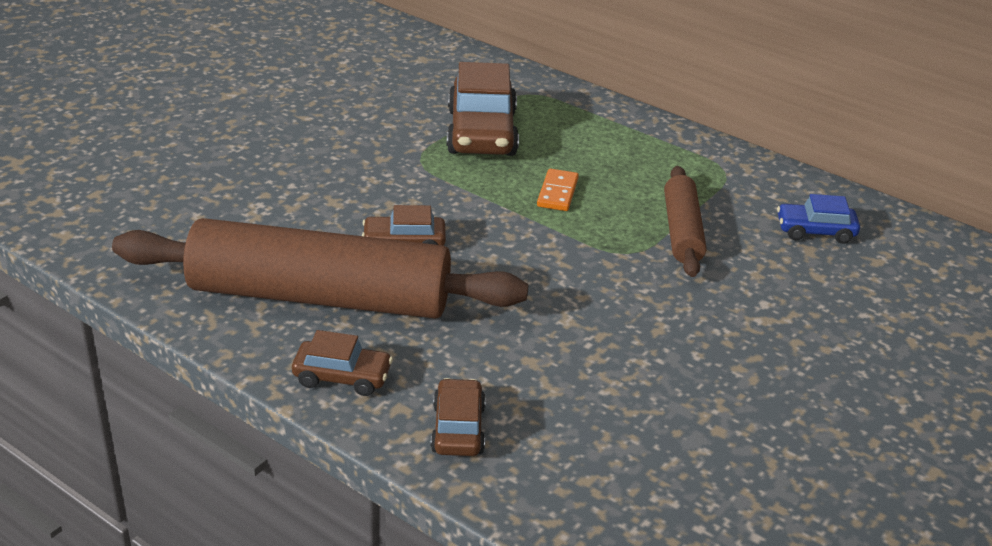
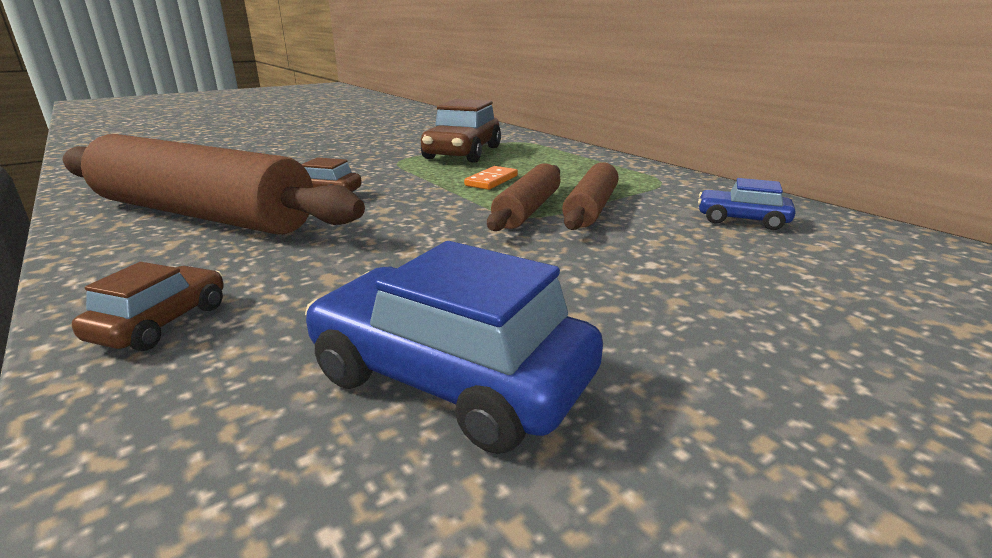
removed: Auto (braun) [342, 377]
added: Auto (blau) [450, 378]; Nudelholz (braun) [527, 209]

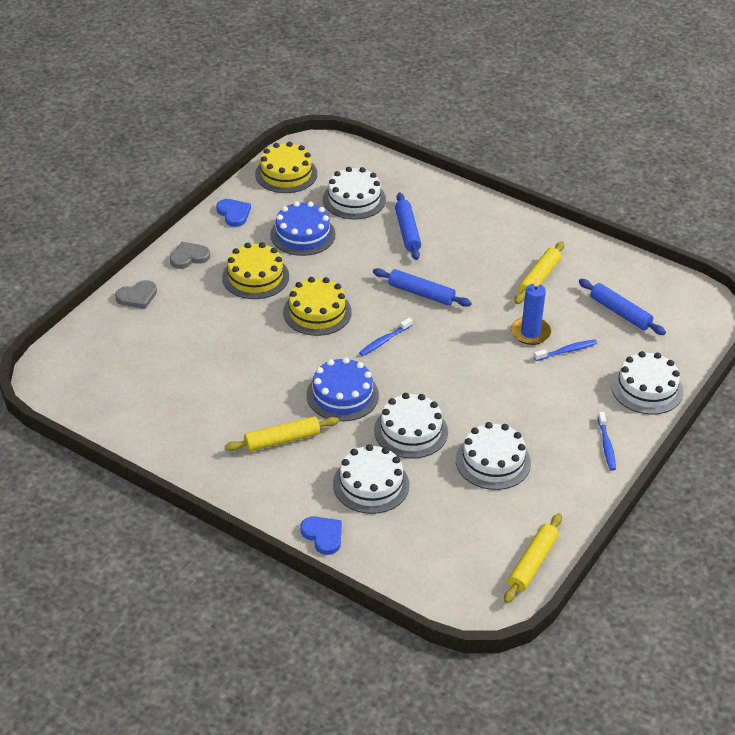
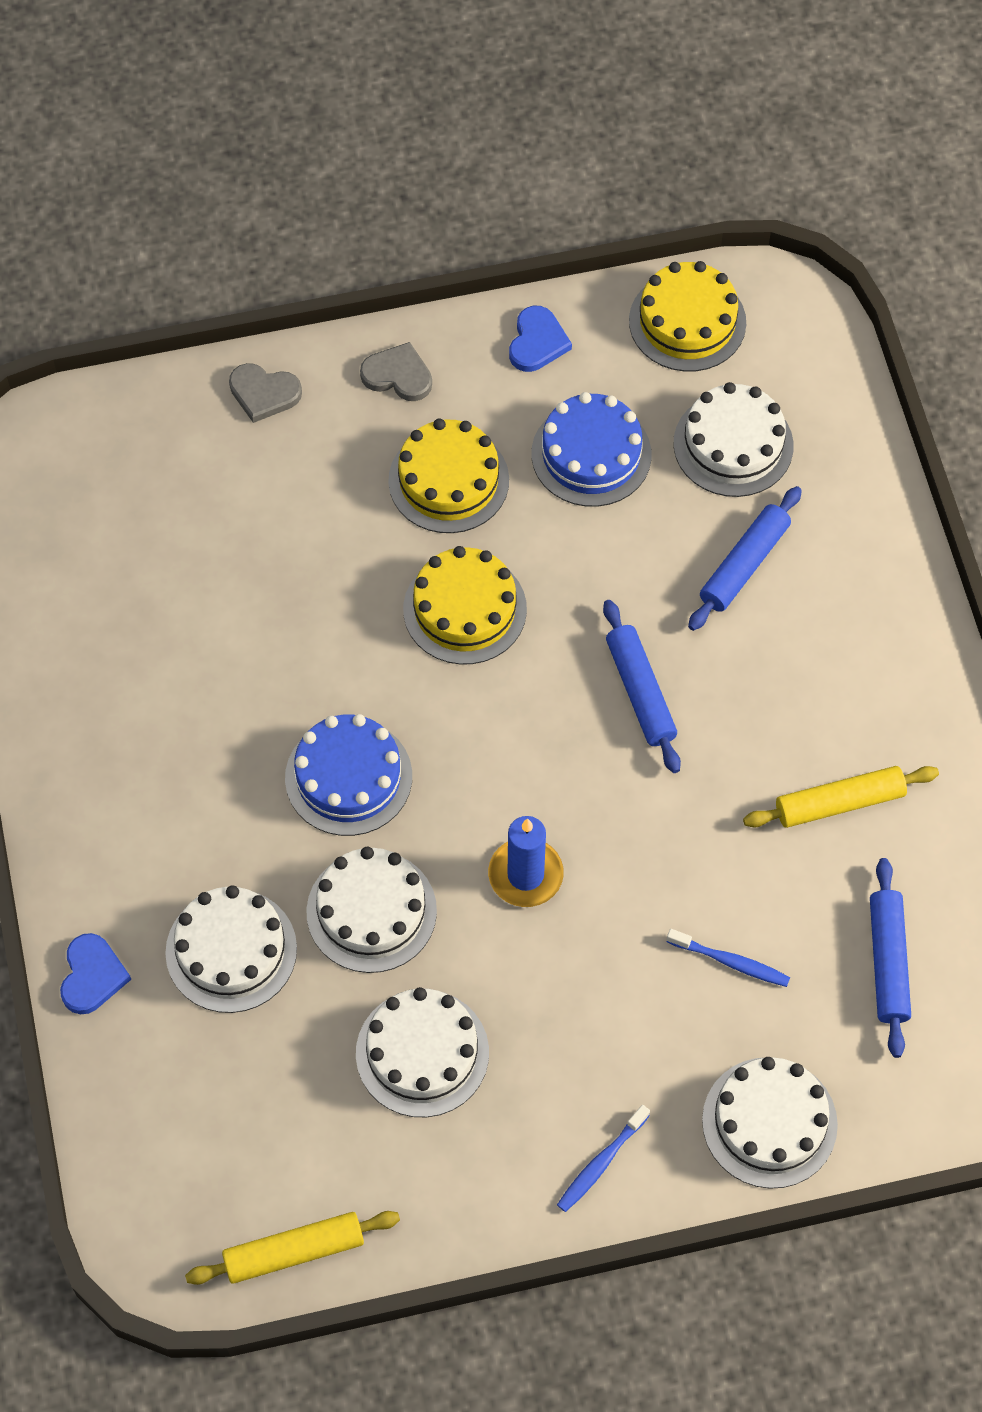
removed: Nudelholz (gelb) [282, 440]; Zahnbürste (blau) [384, 341]
moved: Kerze (blau) [530, 332] to [525, 875]

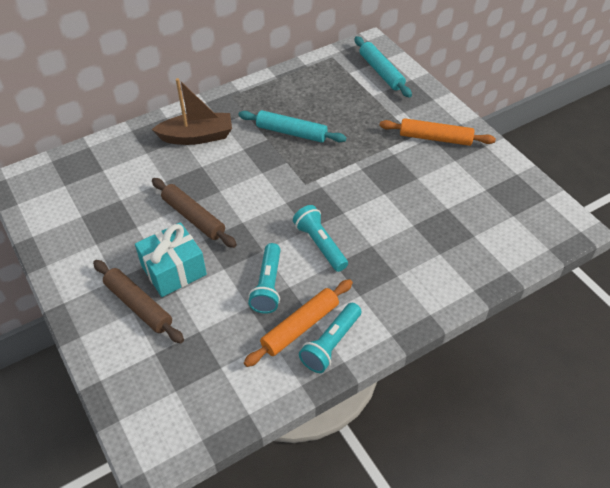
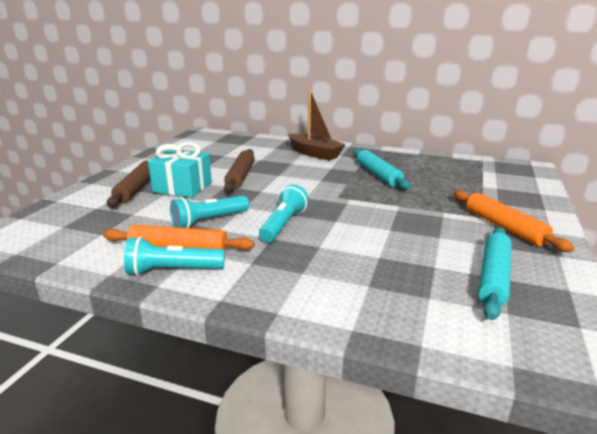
moved: Nudelholz (türkis) [381, 72] to [494, 277]

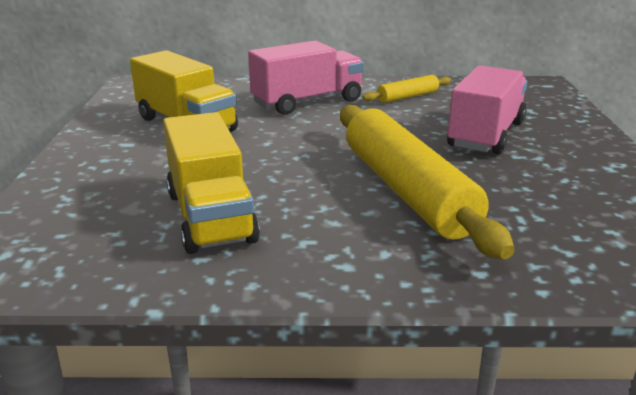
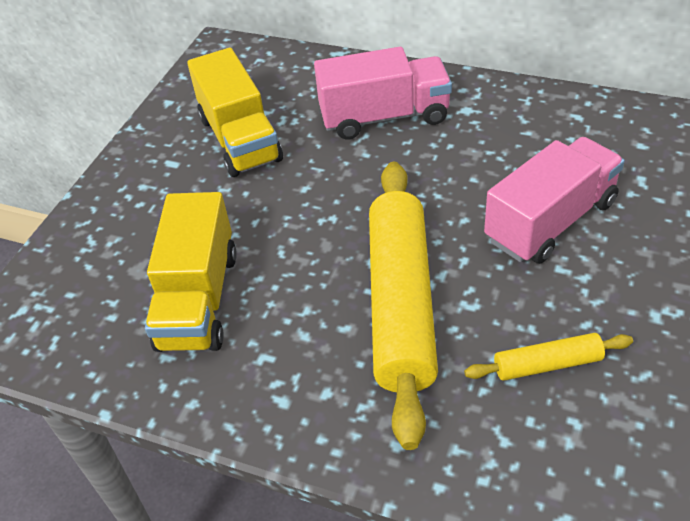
moved: Nudelholz (gelb) [407, 97] to [547, 364]

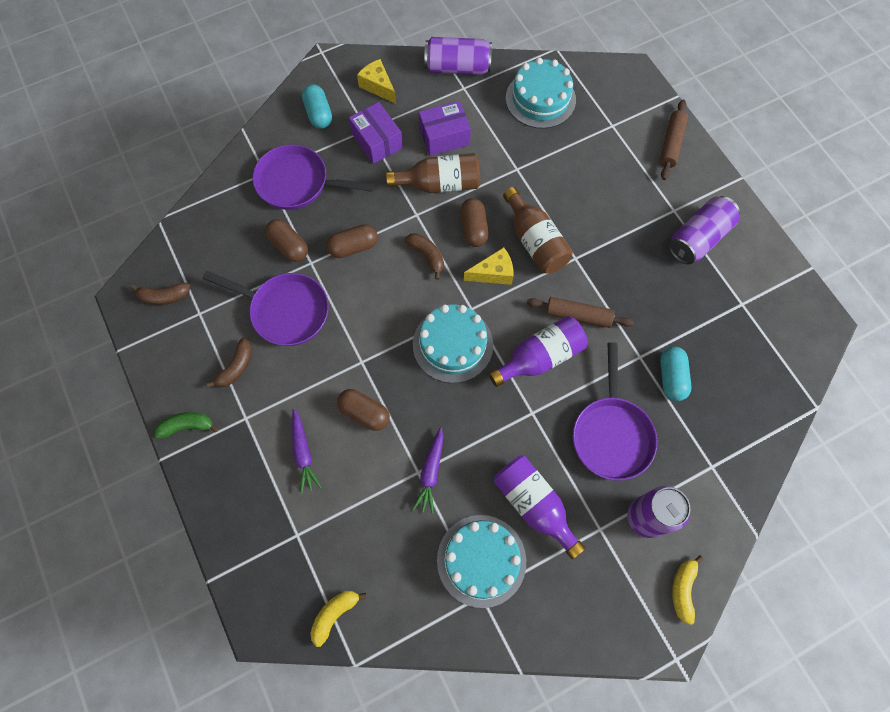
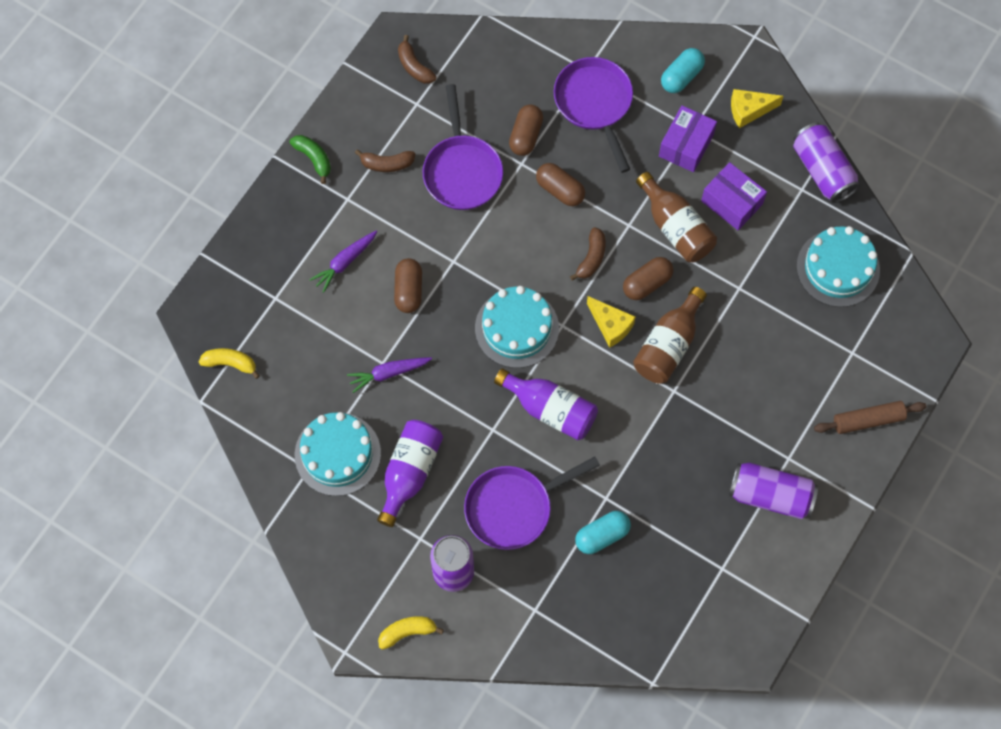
removed: Nudelholz (braun) [578, 316]
turned: Käse (gelb) [378, 86] = [749, 110] 120 degrees counterclockwise

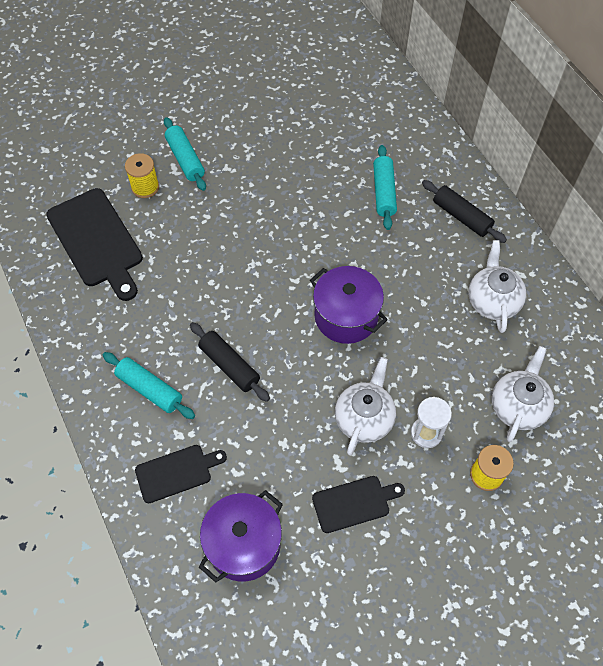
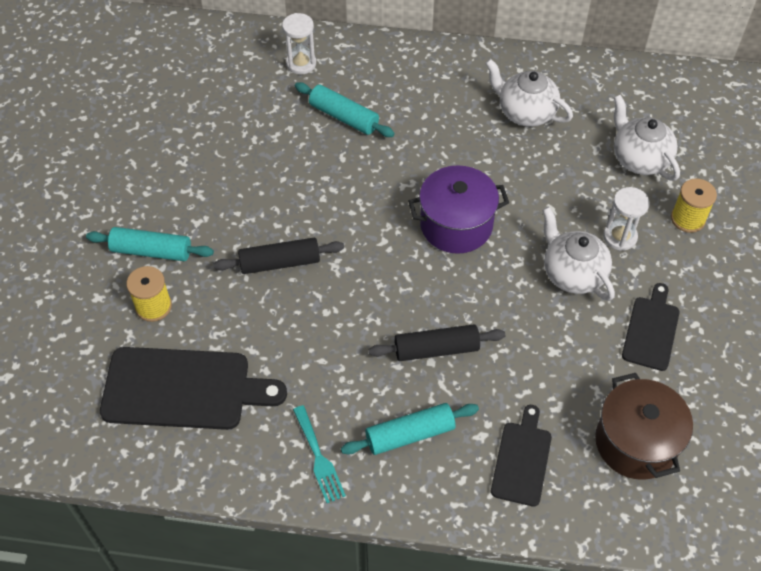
added: Sanduhr (weiß) [301, 63]; Gabel (türkis) [319, 458]
moved: Nudelholz (schwarz) [461, 216] to [280, 262]
recoloured: Kochtopf (lila) [244, 544] to Kochtopf (braun) [636, 442]

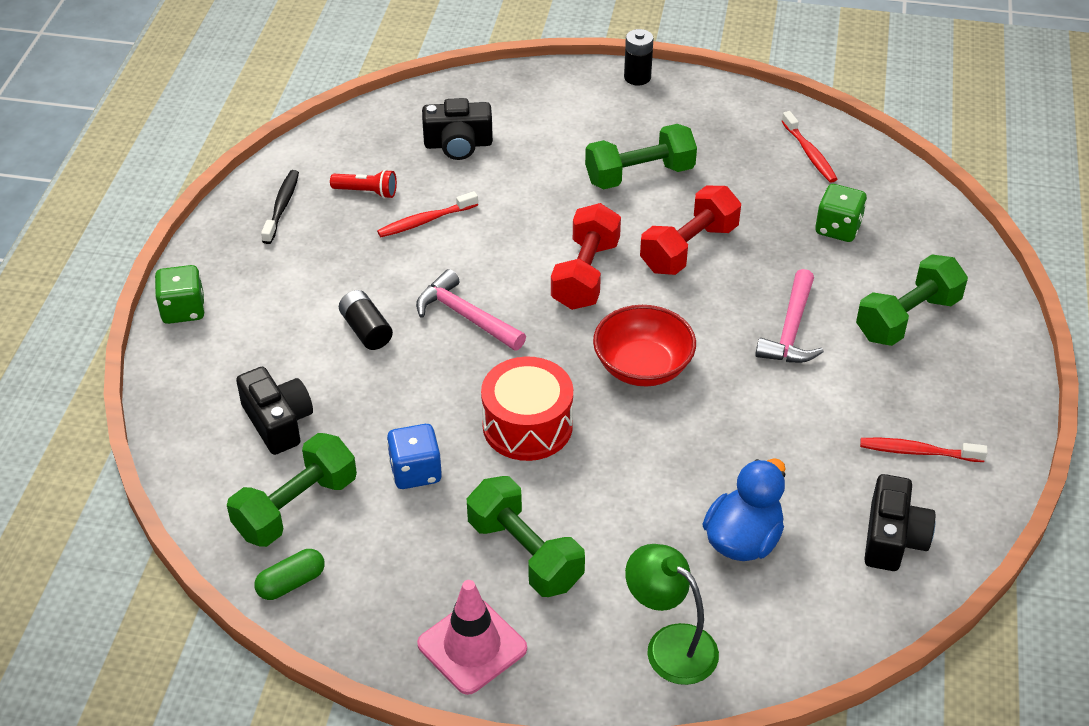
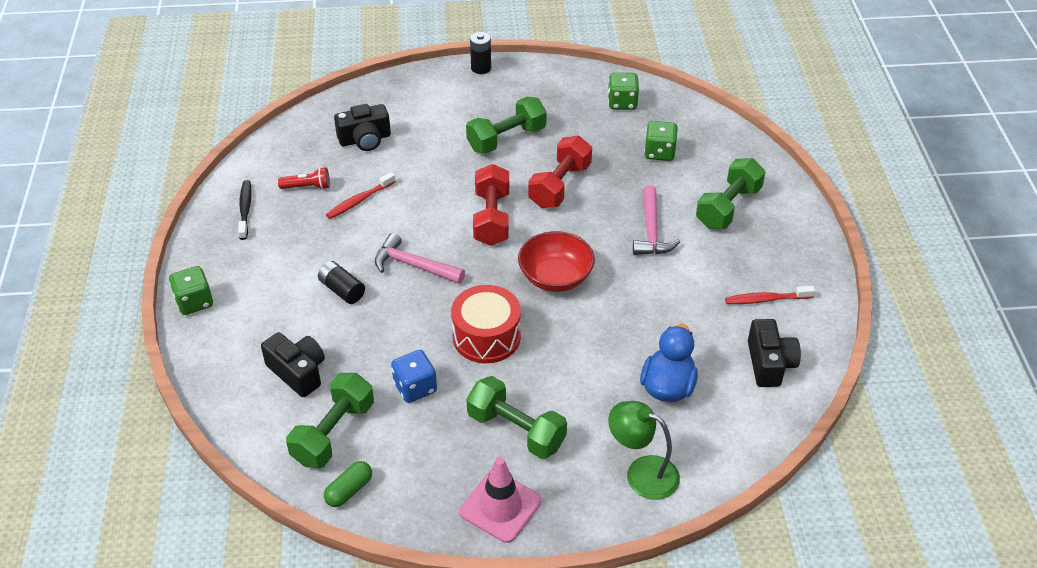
replaced: Zahnbürste (rot) [809, 154] to Spielwürfel (grün) [622, 103]

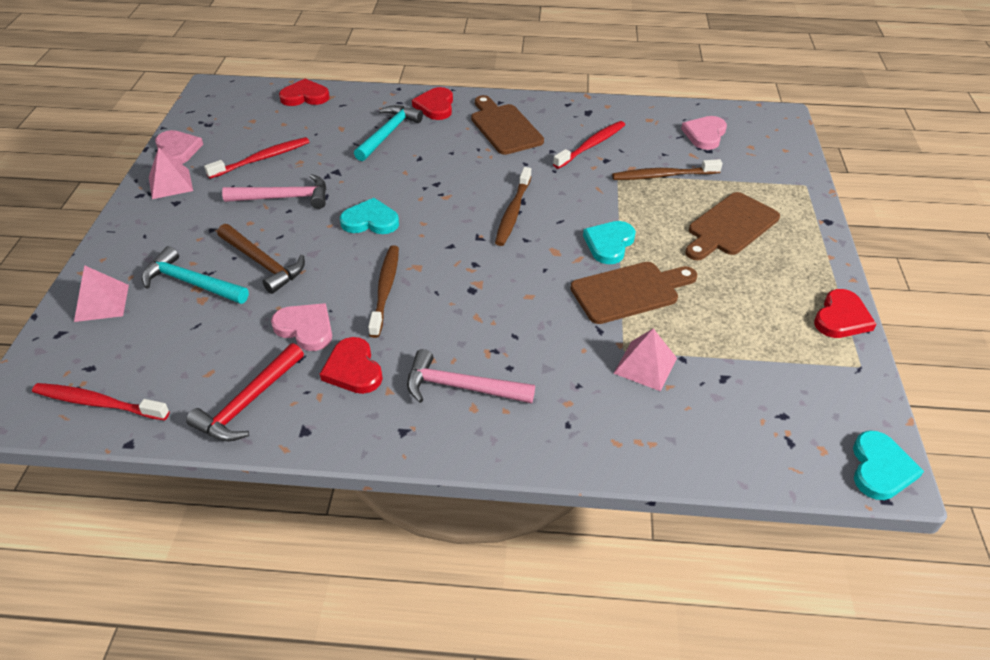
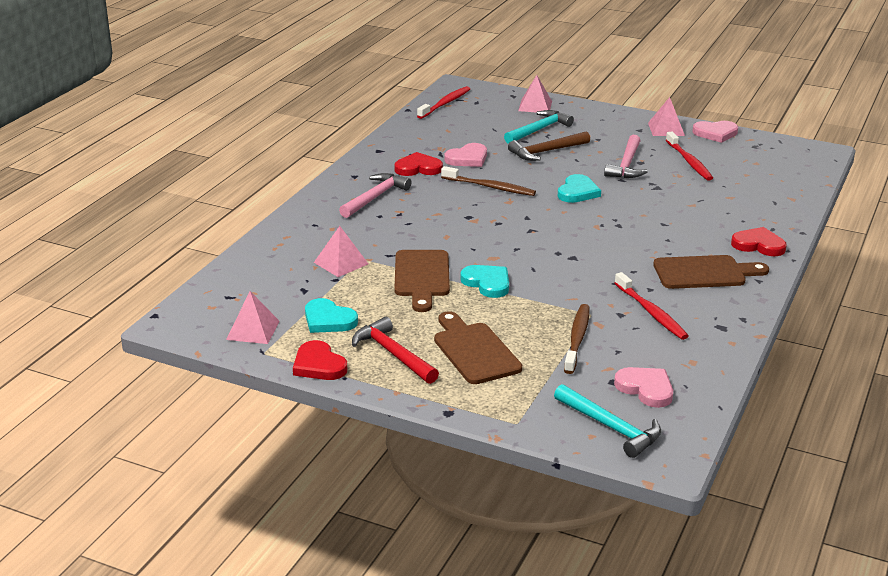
removed: Herz (rot) [305, 96]; Zahnbürste (braun) [513, 212]
added: Pyramide (rosa) [253, 330]
moved: Hammer (rot) [248, 402] to [393, 354]; Hammer (türkis) [388, 133] to [611, 427]; Herz (türkis) [880, 468] to [328, 320]

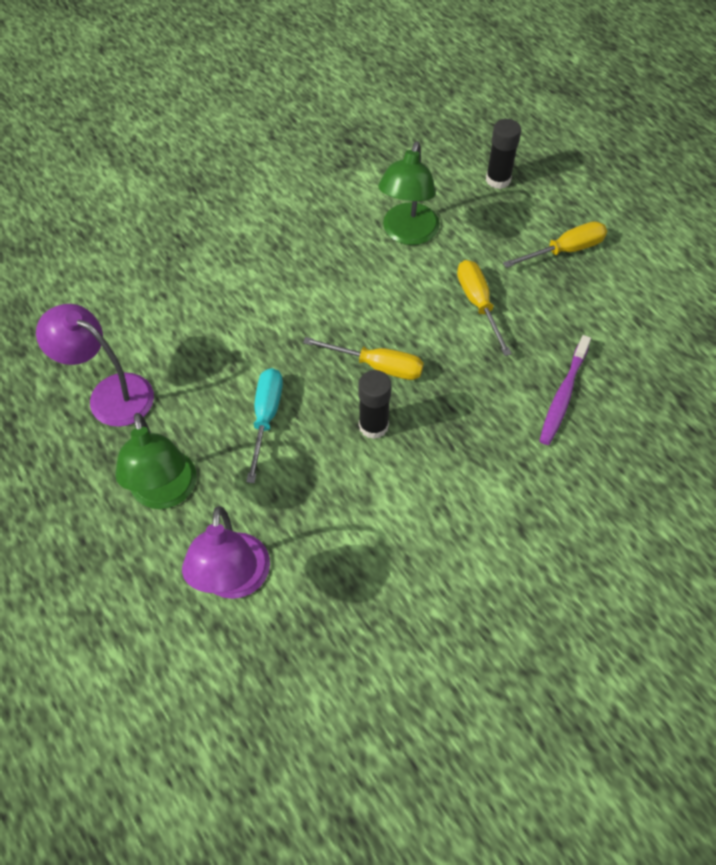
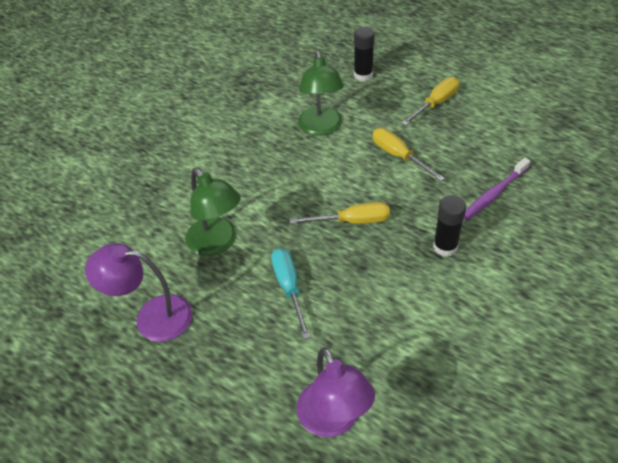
moved: Lampe (grün) [165, 493] to [217, 243]; Klebestift (schwarz) [373, 426] to [445, 247]
turned: Zahnbürste (lila) [563, 395] = [494, 193] 45 degrees clockwise

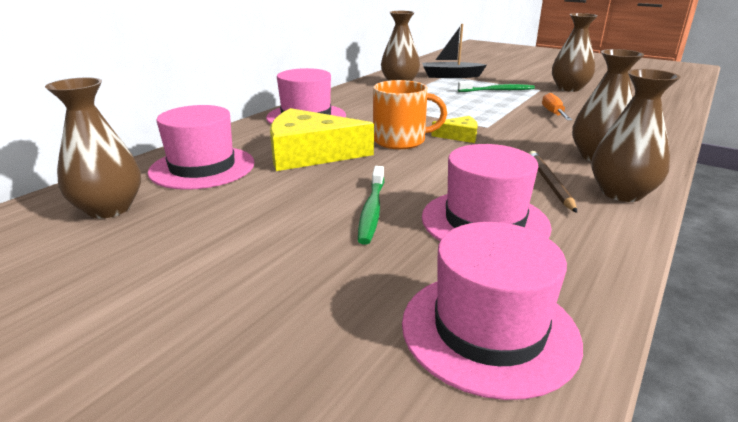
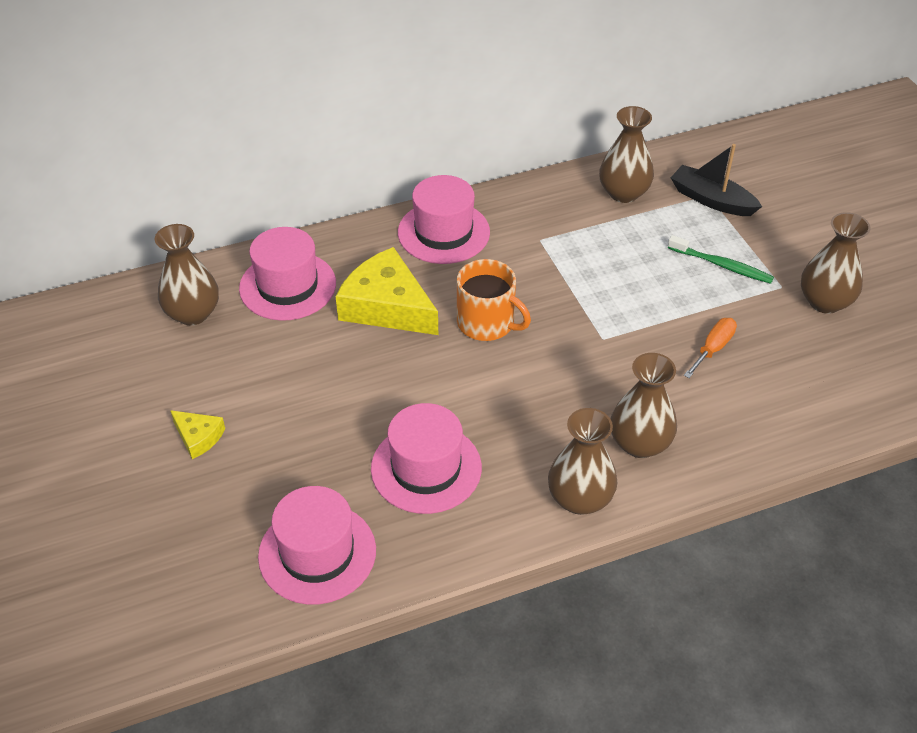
removed: Zahnbürste (grün) [372, 210]; Bleistift (braun) [549, 183]
moved: Käse (gelb) [459, 136] to [198, 437]

